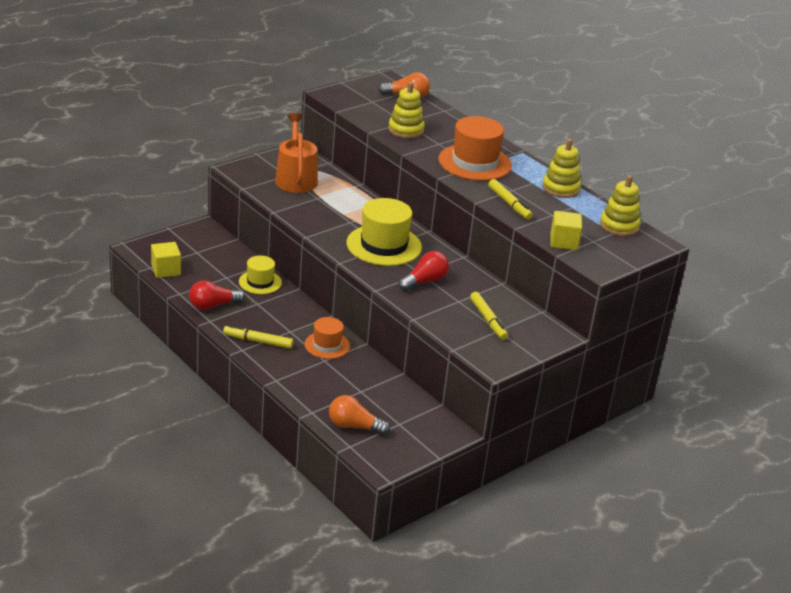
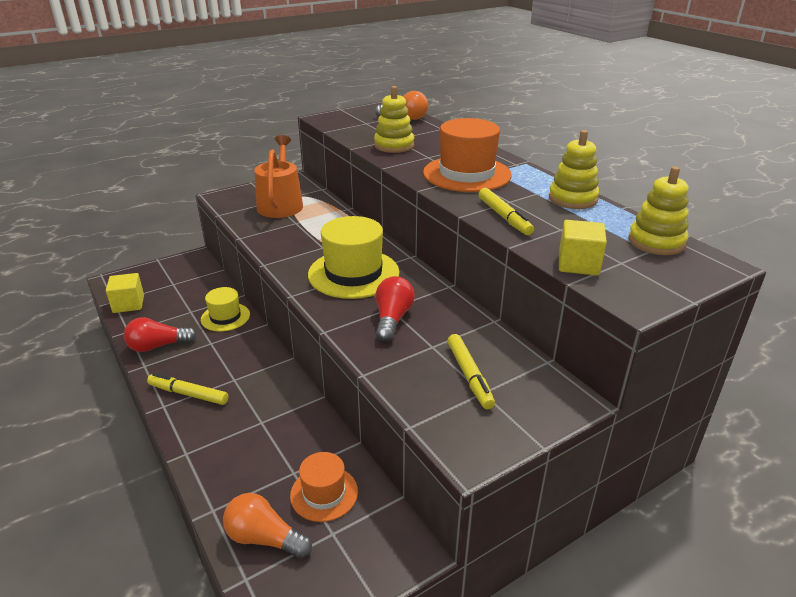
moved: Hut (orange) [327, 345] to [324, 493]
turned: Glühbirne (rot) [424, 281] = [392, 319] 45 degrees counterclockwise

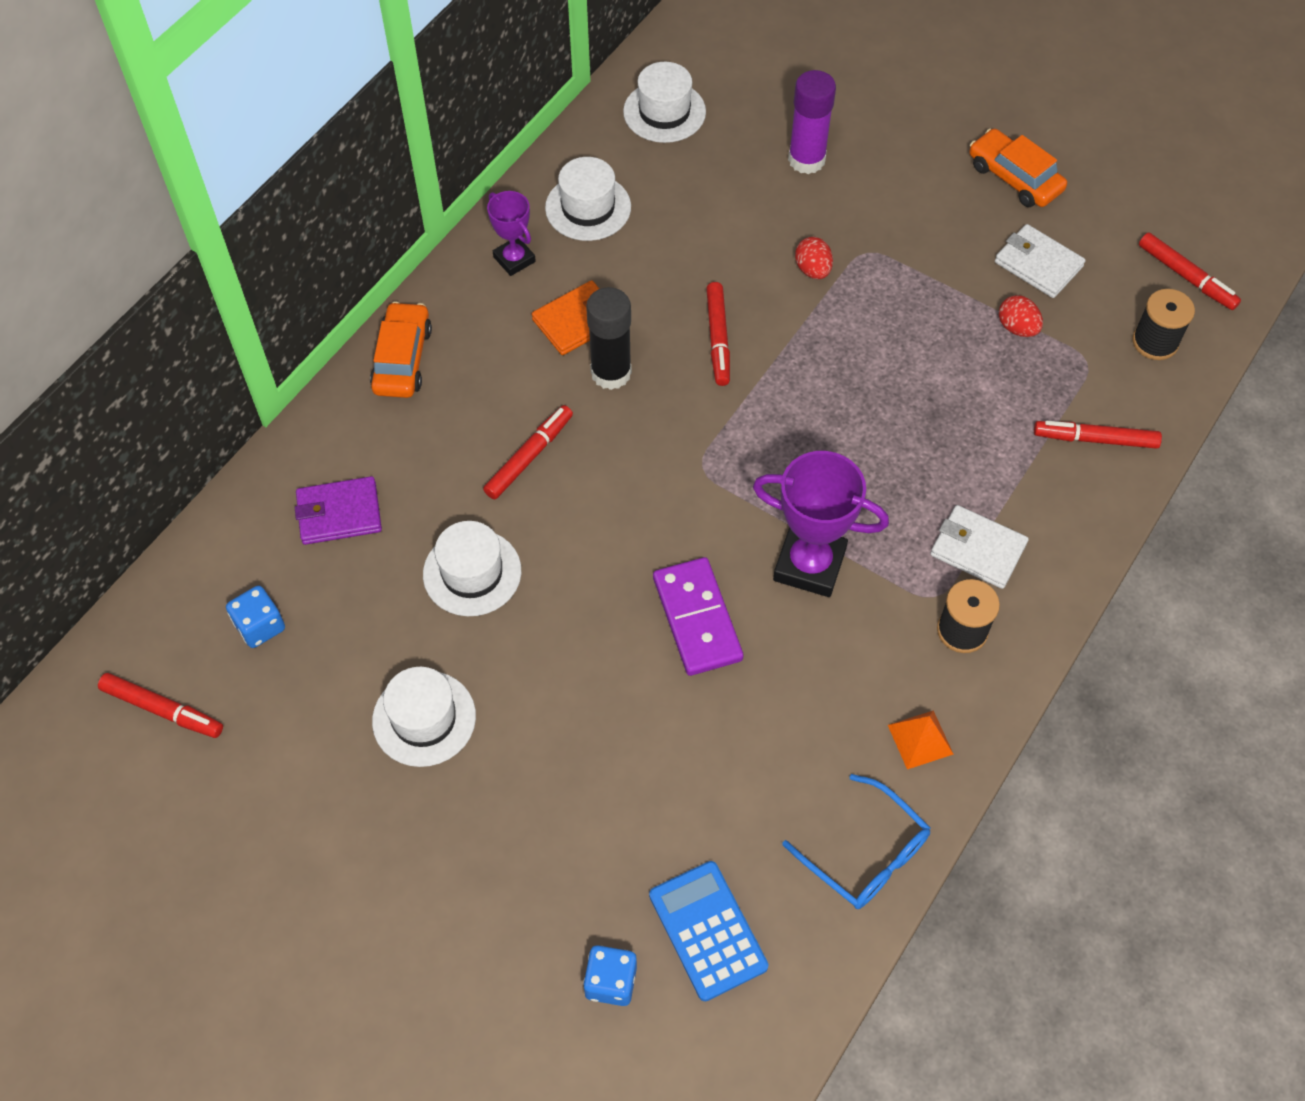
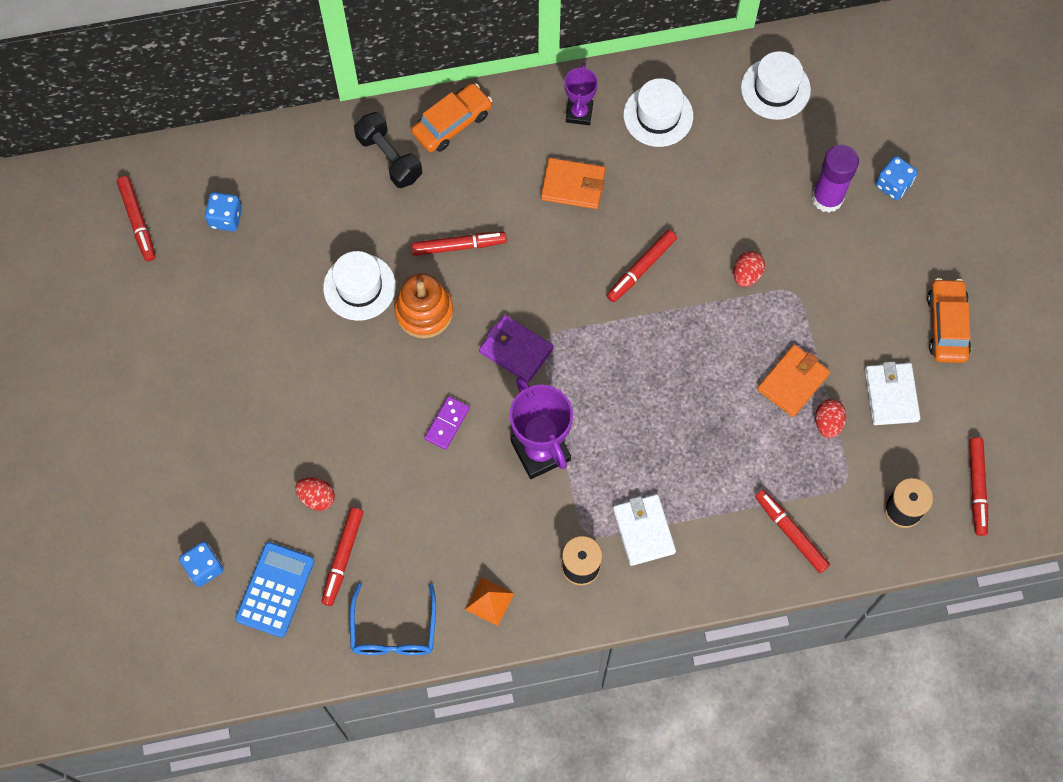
removed: Hut (weiß) [424, 718]; Klebestift (schwarz) [611, 373]
added: Ei (rot) [317, 497]; Filzstift (rot) [342, 558]; Hantel (schwarz) [389, 158]; Stapelspielzeug (orange) [424, 312]; Geldbörse (orange) [792, 382]; Spielwürfel (blau) [893, 184]
moved: Geldbörse (lila) [339, 513] to [516, 350]
resized: Dominostein (lila) [697, 619] = [447, 423] x0.58

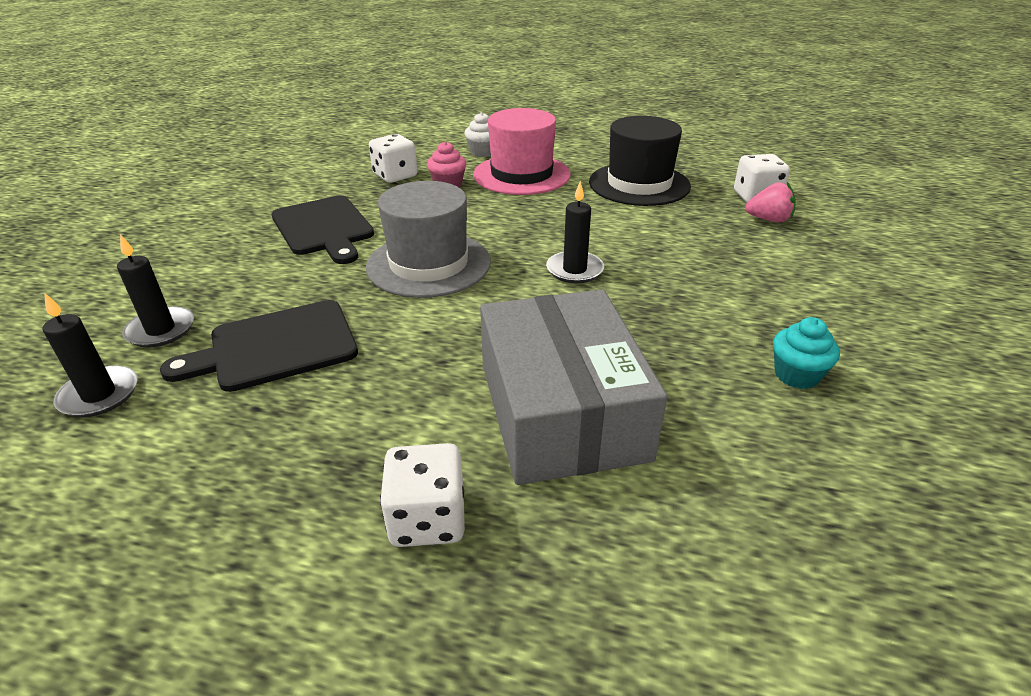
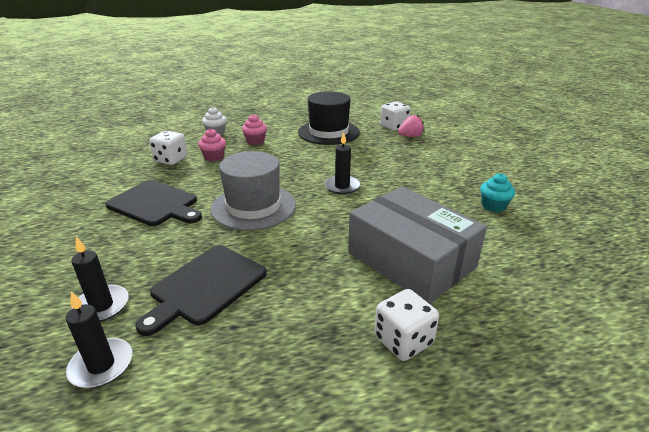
replaced: Hut (rosa) [521, 174] to Muffin (rosa) [255, 141]

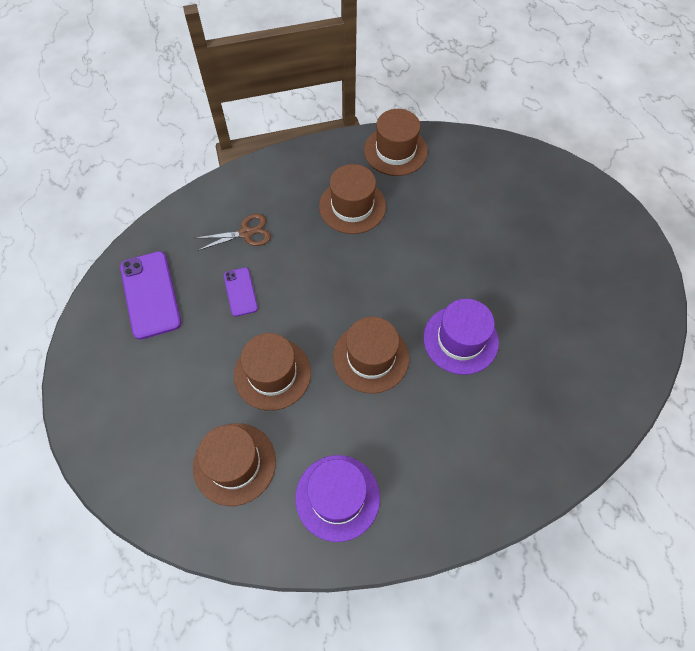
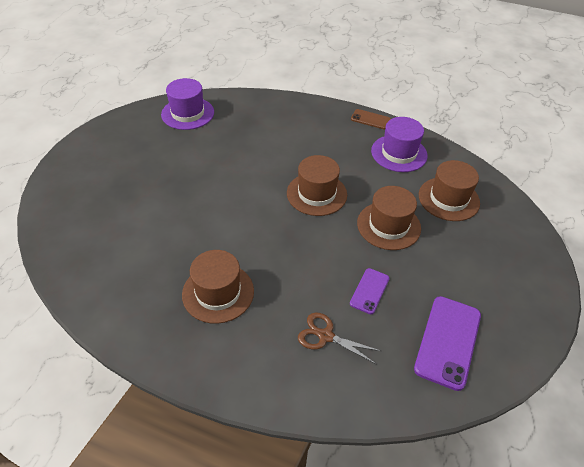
removed: Hut (braun) [395, 151]
added: Handy (braun) [370, 119]
moved: Hut (lila) [460, 340] to [188, 113]

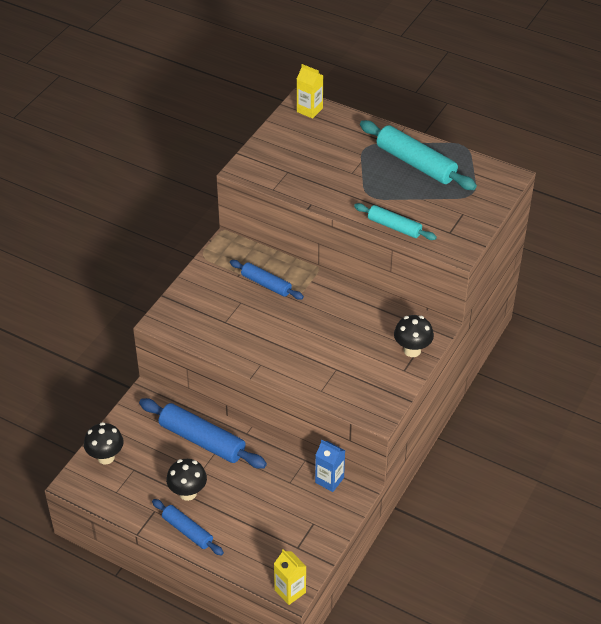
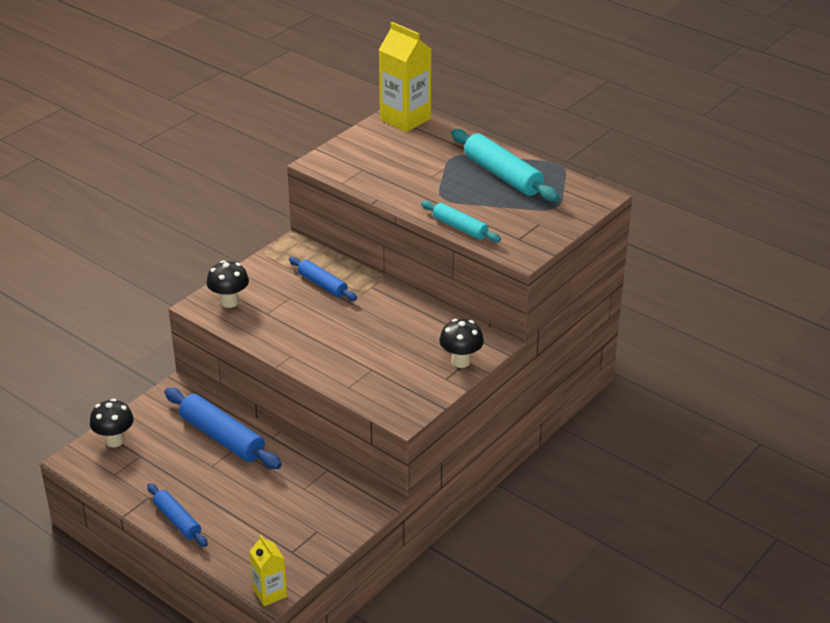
removed: Getränkekarton (blau) [329, 480]
moved: Pilz (schwarz) [188, 493] to [229, 302]
resized: Getränkekarton (gelb) [309, 110] = [405, 119] x1.76

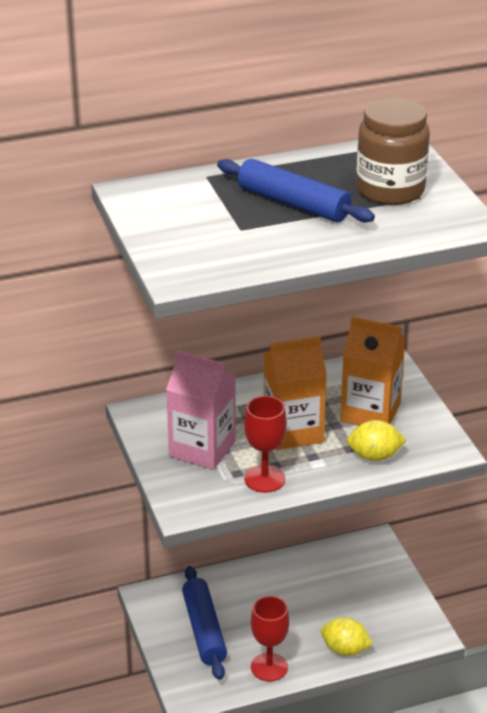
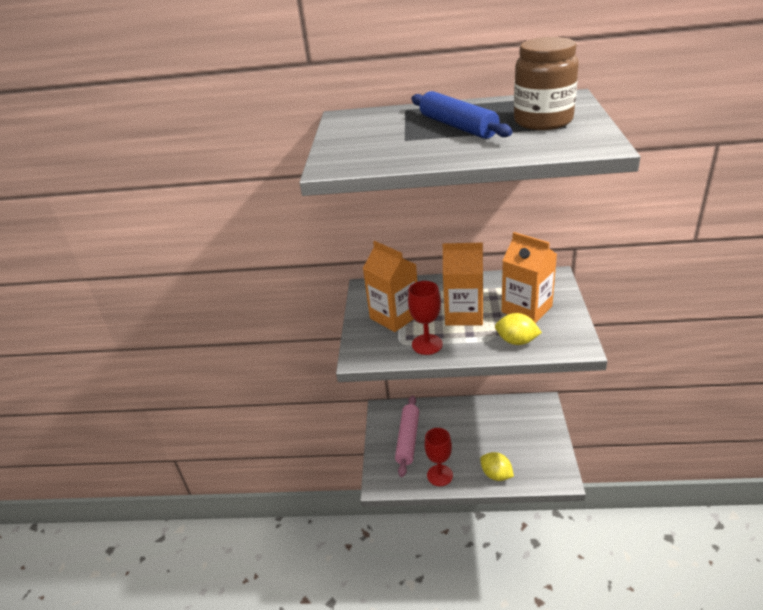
recoloured: Getränkekarton (rosa) [202, 449] to Getränkekarton (orange) [394, 316]; Nudelholz (blau) [204, 630] to Nudelholz (rosa) [408, 439]

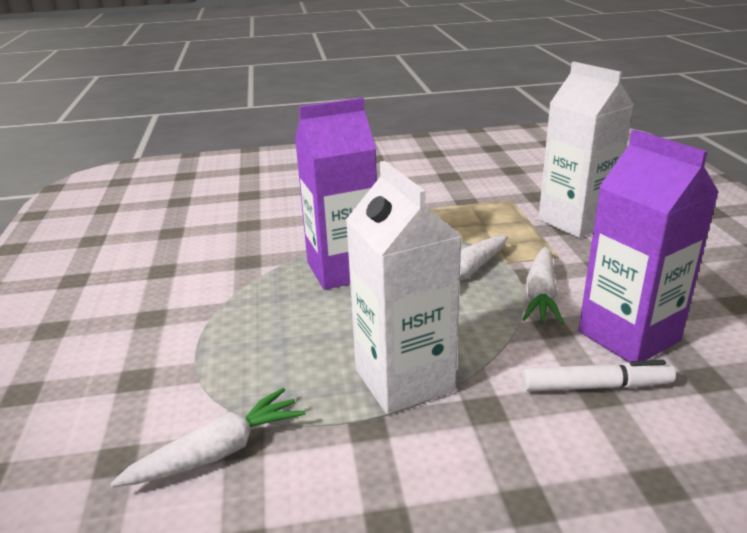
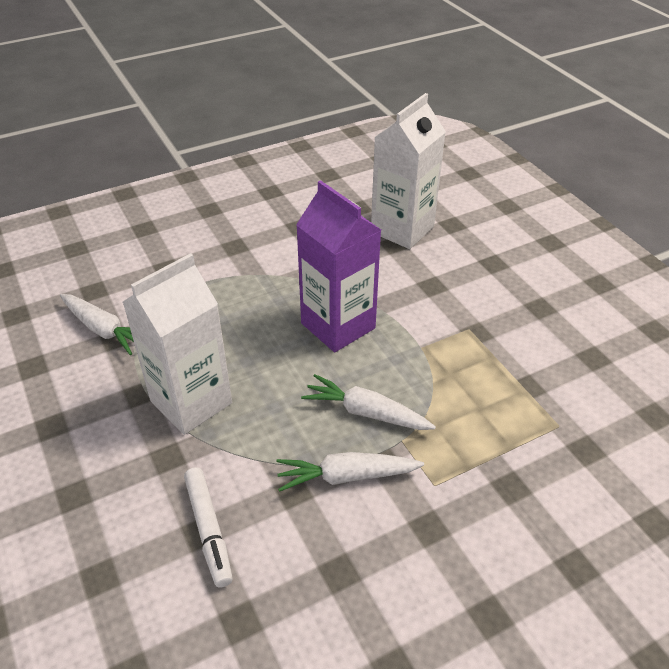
removed: Getränkekarton (lila) [628, 336]
moved: Getränkekarton (weiß) [575, 221] to [402, 229]

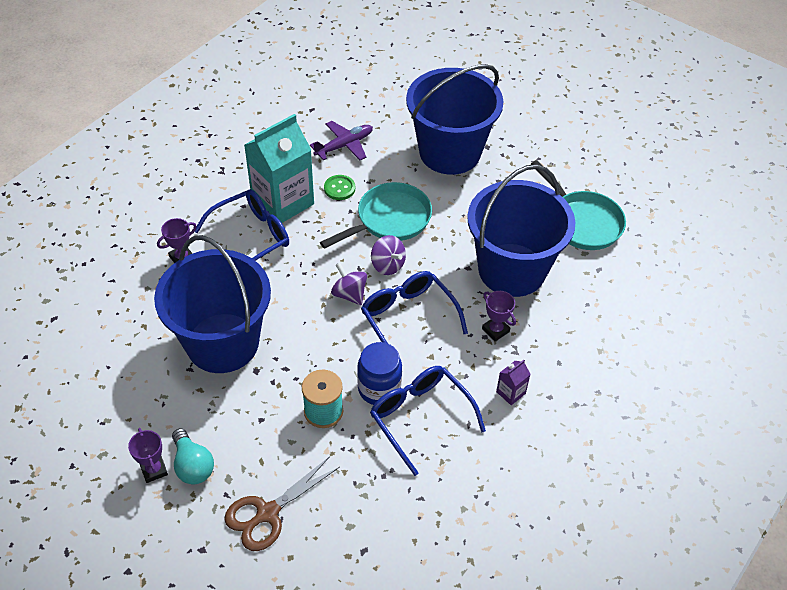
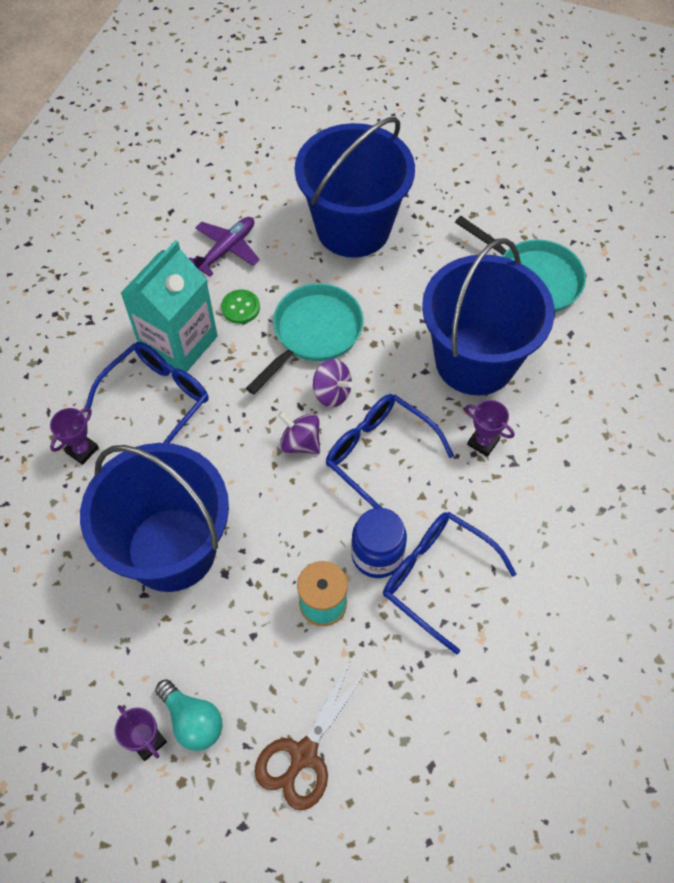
removed: Getränkekarton (lila) [510, 392]

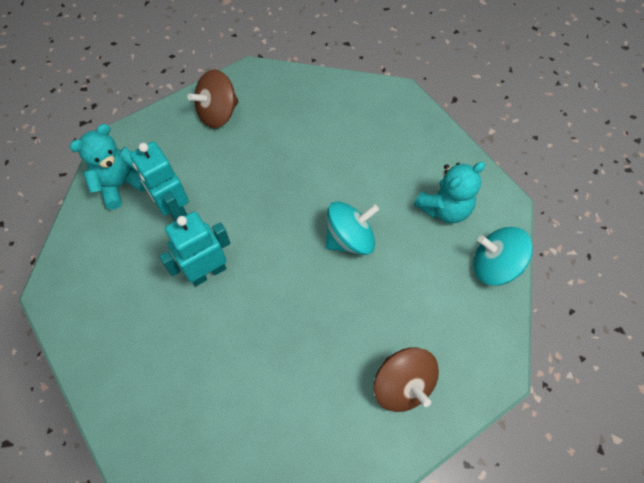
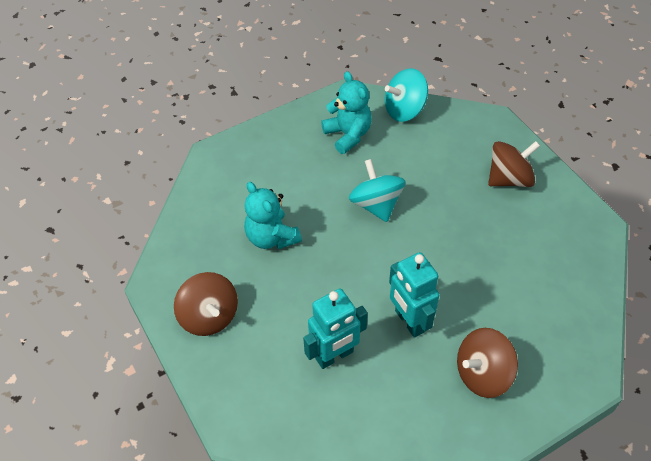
added: Kreisel (braun) [482, 374]
moved: Teddybär (türkis) [121, 185] to [271, 237]
turned: Kreisel (türkis) [494, 266] = [404, 110] 45 degrees clockwise

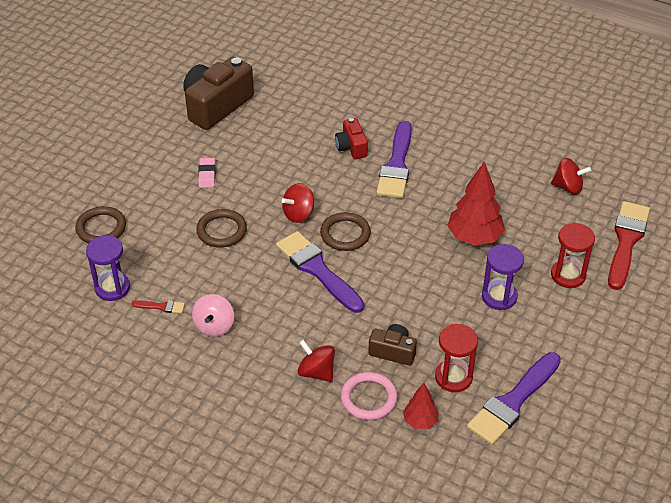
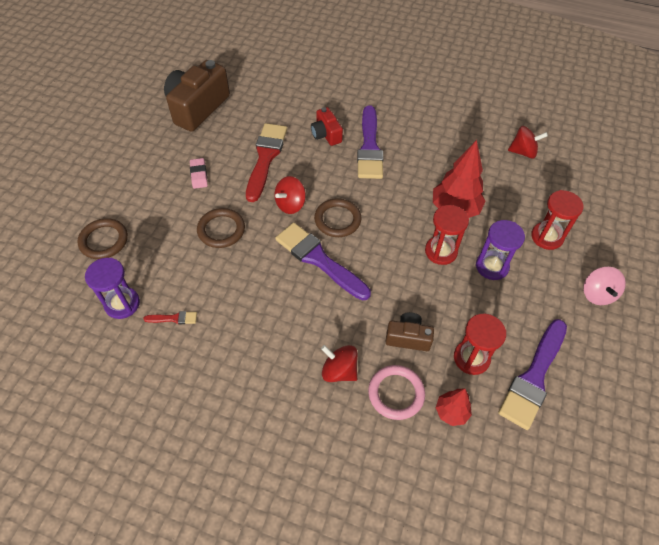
added: Sanduhr (rot) [441, 251]
moved: Kreisel (rosa) [214, 326] to [597, 294]; Pinsel (rot) [626, 241] to [265, 158]

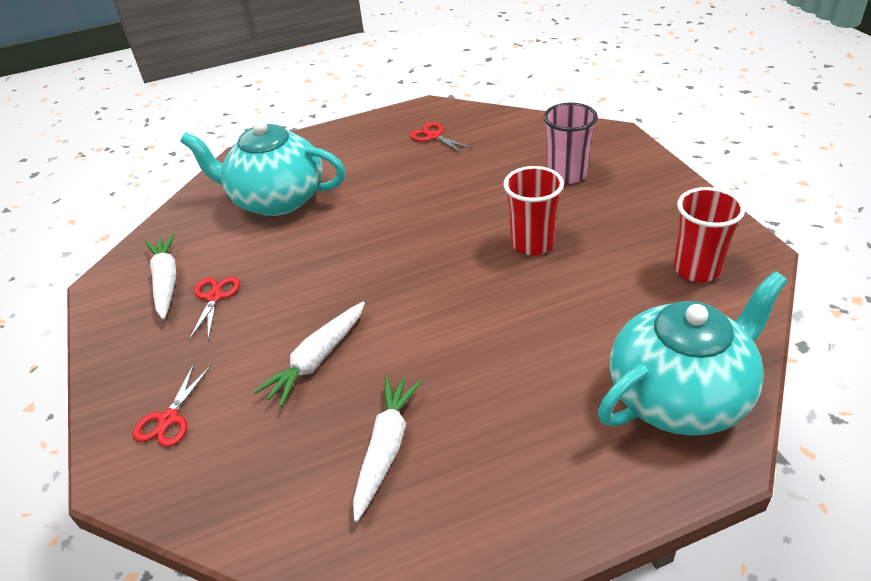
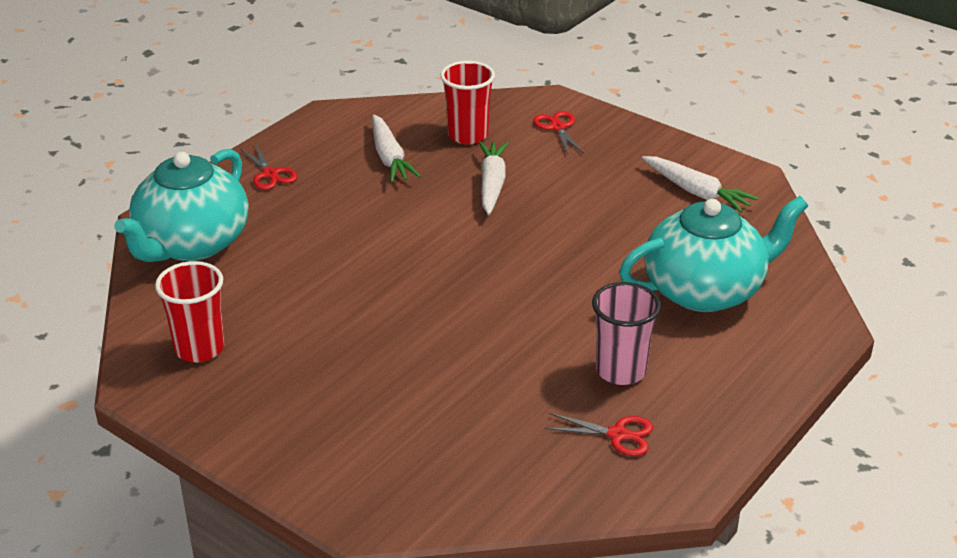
moved: Schere (rot) [214, 297] to [270, 174]; Becher (rot) [532, 243] to [468, 135]; Becher (rosa) [567, 174] to [621, 370]

